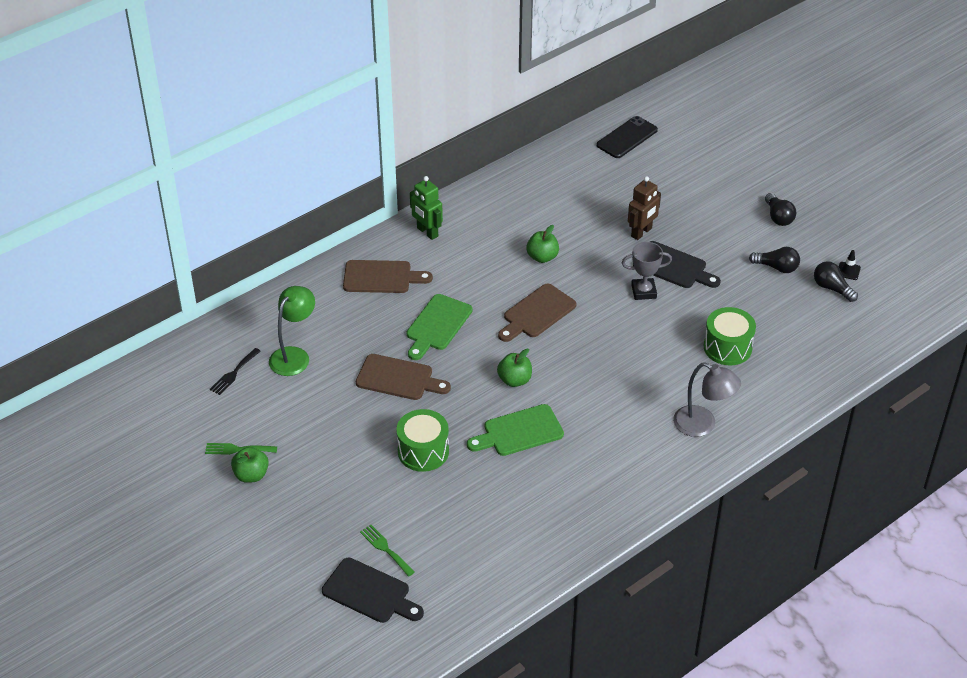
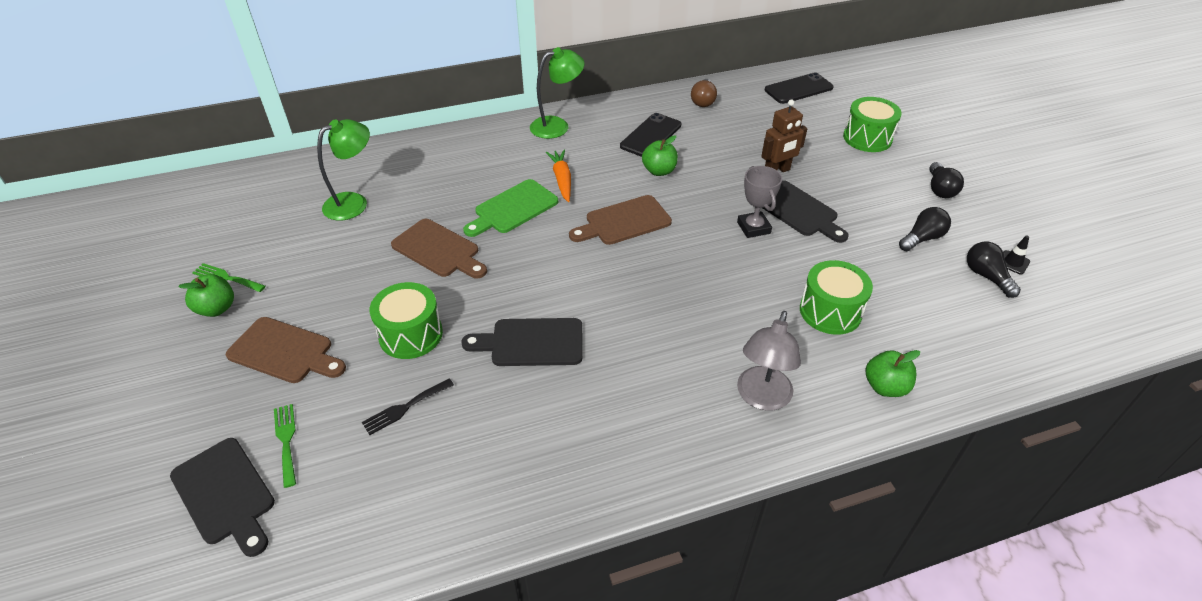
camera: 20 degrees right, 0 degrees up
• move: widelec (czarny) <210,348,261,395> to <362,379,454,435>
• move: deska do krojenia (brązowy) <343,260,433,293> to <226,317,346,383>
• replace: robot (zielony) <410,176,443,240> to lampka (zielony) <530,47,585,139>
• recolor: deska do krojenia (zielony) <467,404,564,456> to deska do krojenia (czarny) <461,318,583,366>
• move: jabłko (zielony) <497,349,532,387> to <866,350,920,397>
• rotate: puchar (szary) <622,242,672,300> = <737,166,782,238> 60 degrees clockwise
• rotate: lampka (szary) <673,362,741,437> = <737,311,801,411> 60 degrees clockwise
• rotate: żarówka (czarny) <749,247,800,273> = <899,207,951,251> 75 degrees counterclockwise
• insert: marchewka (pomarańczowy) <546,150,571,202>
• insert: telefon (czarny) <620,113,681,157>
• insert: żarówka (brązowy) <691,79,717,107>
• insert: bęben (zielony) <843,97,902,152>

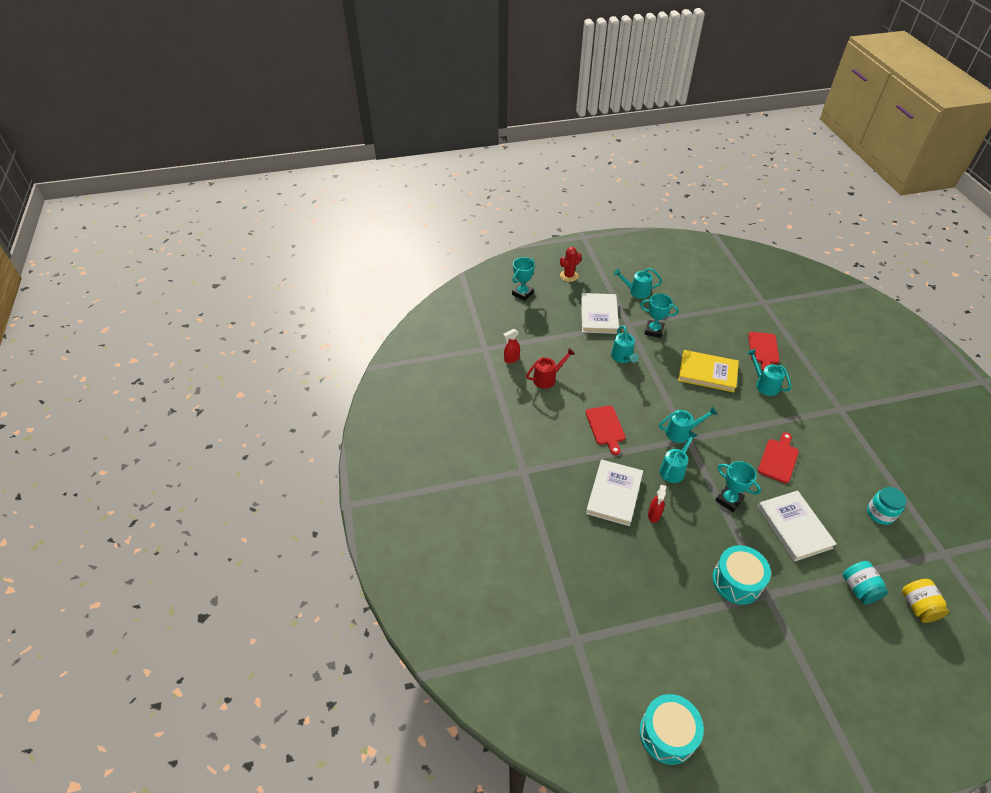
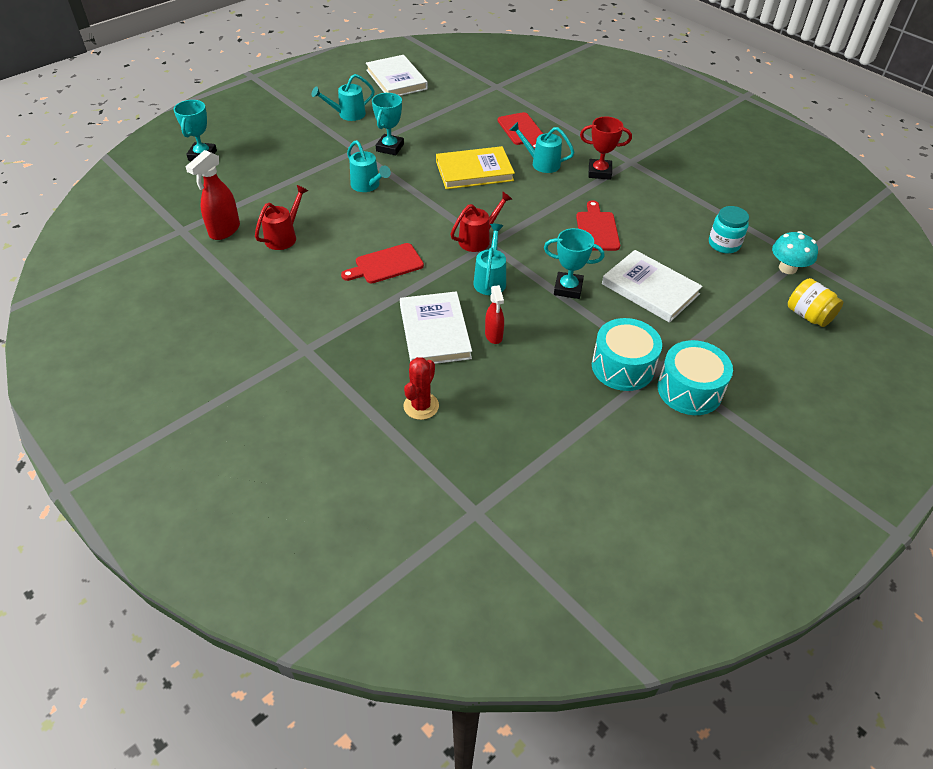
camera: 30 degrees left, 0 degrees up
• resize: spryskiwacz (czerwony) <503,329,520,363> = <185,150,240,240> x1.56
• move: kaktus (czerwony) <560,247,582,282> to <403,357,439,420>
• move: książka (biały) <581,293,619,334> to <366,55,428,96>
• rotate: deska do krojenia (czerwony) <586,406,626,455> = <341,243,424,283> 105 degrees clockwise
• move: bęben (turkusowy) <639,694,704,765> to <658,340,733,415>
• rotate: puchar (turkusowy) <640,294,679,338> = <372,93,404,155> 60 degrees counterclockwise
• recolor: konewka (turkusowy) <659,406,718,443> to konewka (czerwony) <450,191,512,252>
• delete: słoik (turkusowy) <843,561,888,604>
• insert: puchar (czerwony) <580,116,632,180>
• insert: grzyb (turkusowy) <772,231,818,274>

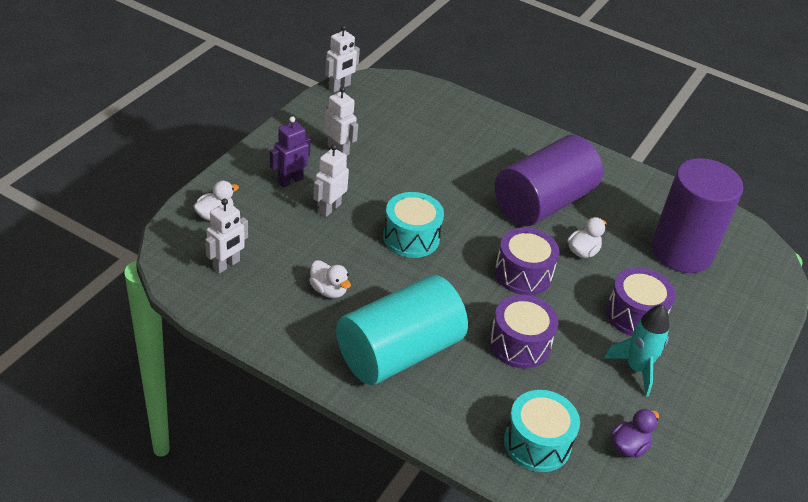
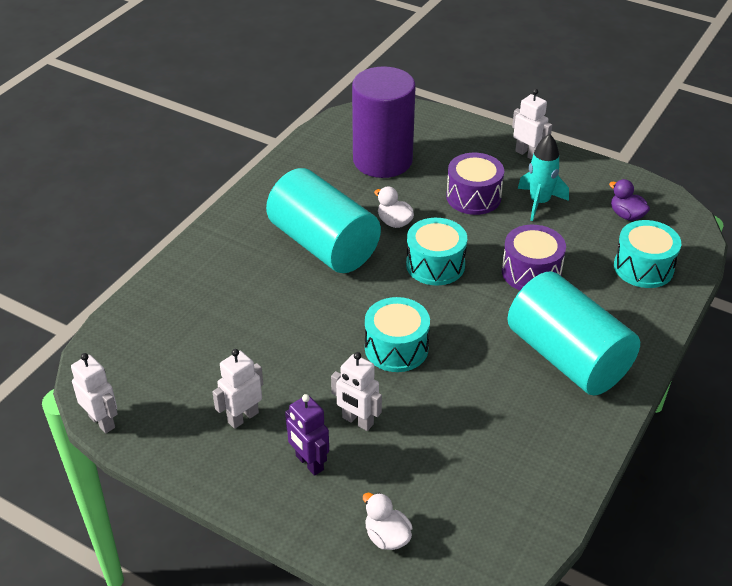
camera: 85 degrees left, 0 degrees up
• move: robot (biały) <205,199,248,273> to <512,89,552,160>
• delete: kaczka (biały) <309,260,351,298>
• recolor: walec (fioletowy) <495,135,603,226> to walec (turkusowy) <266,168,381,273>
• recolor: bęben (fioletowy) <495,227,559,295> to bęben (turkusowy) <406,218,467,285>

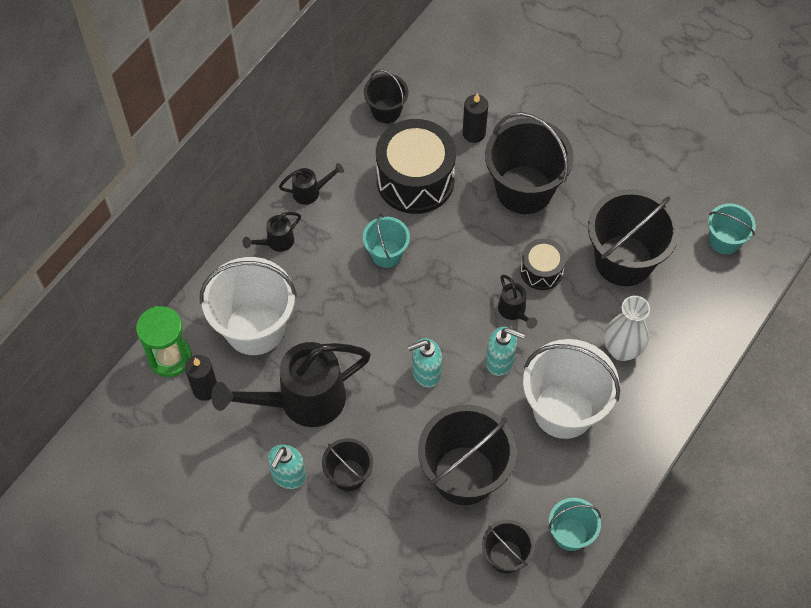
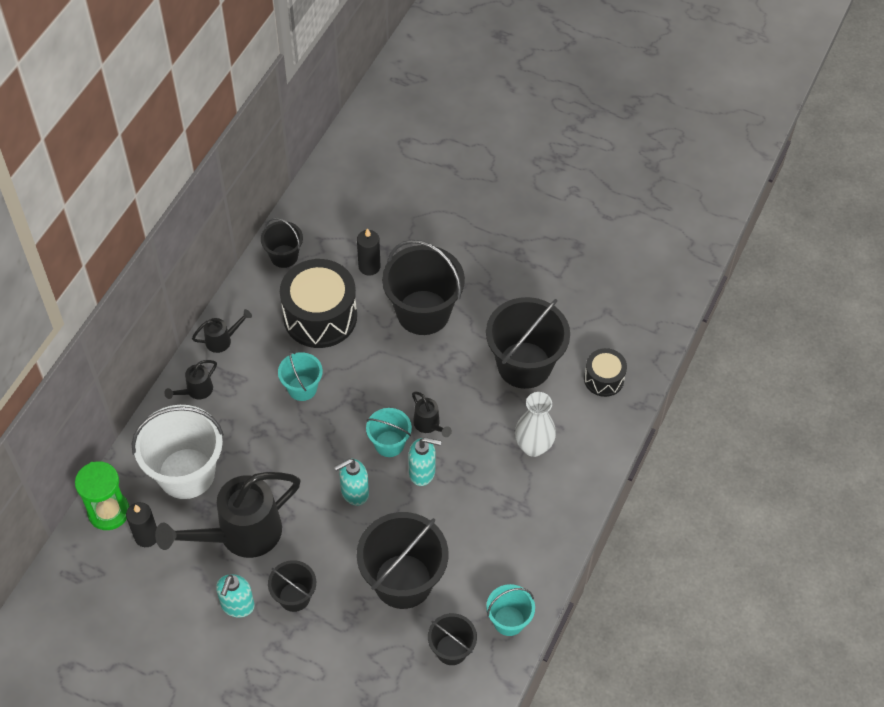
camera: 10 degrees left, 5 degrees down
• move: bęben (czarny) <520,239,566,290> to <584,348,627,397>
• delete: wiadro (biały) <523,339,620,439>
• move: wiadro (turkusowy) <708,203,756,254> to <366,408,412,457>

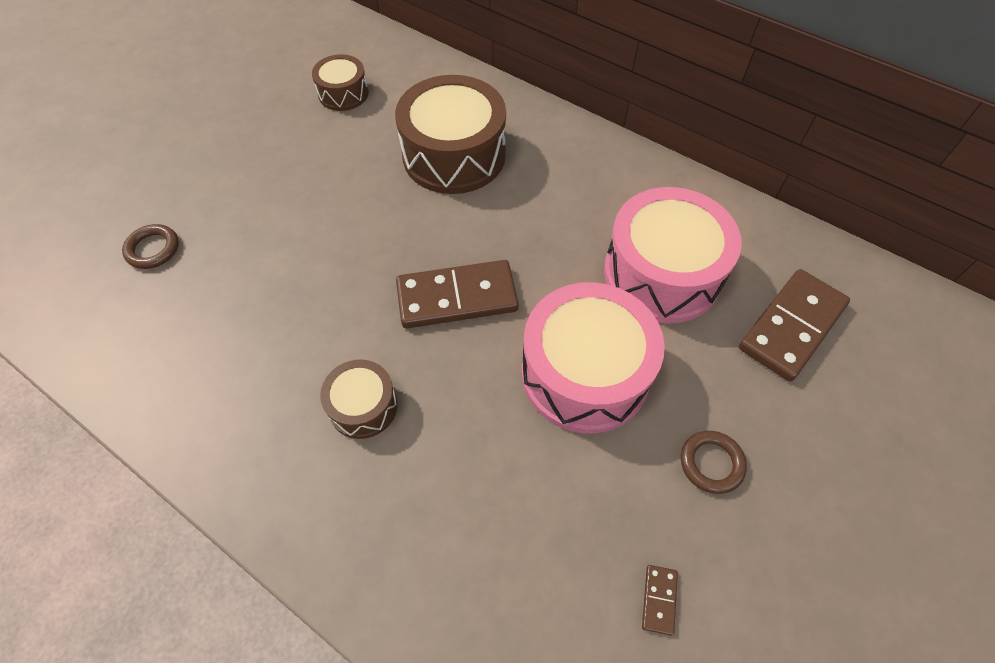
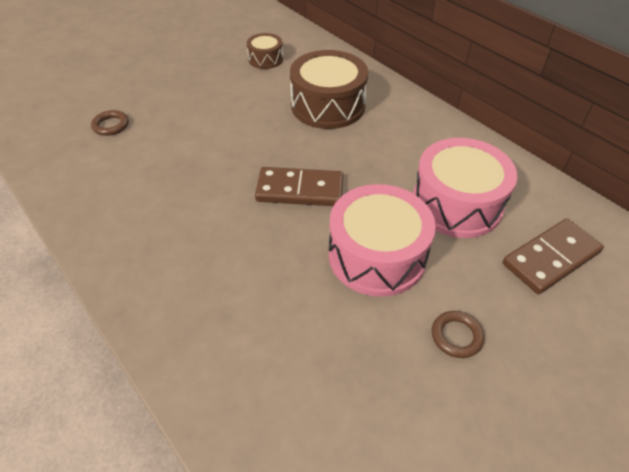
camera: 15 degrees right, 10 degrees down
• delete: bęben (brązowy) <320,359,398,439>
• delete: kostka domina (brązowy) <642,565,678,636>

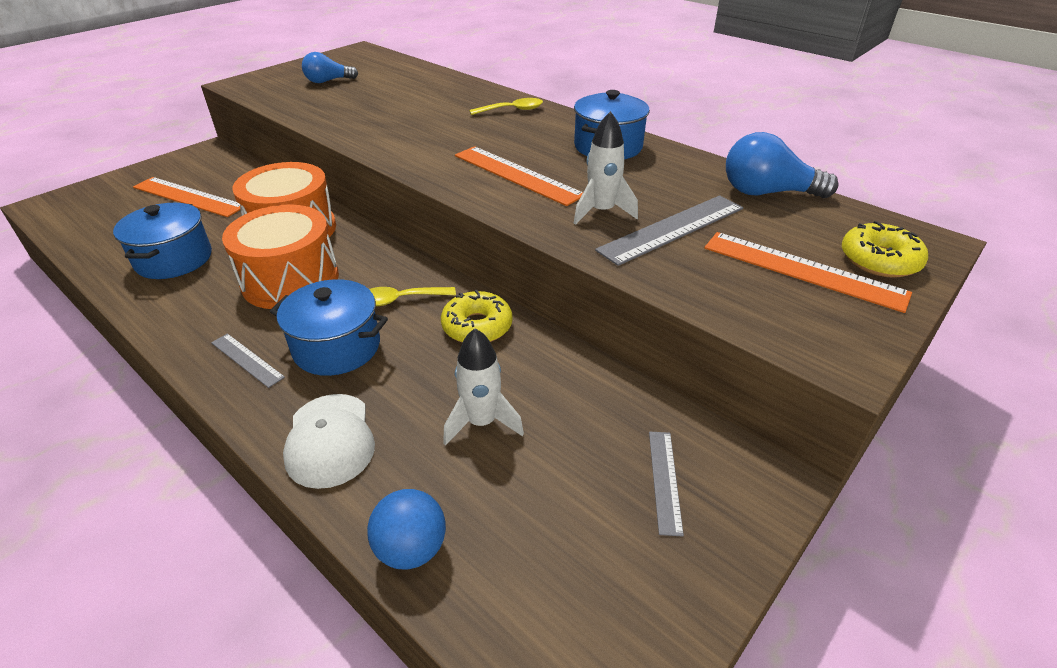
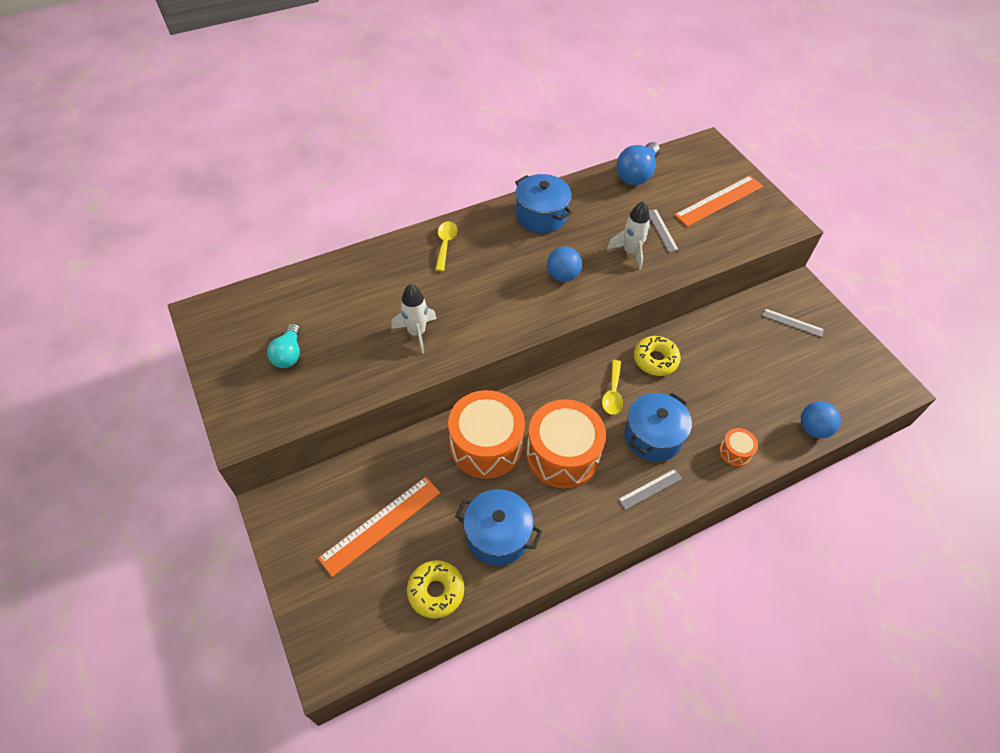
camera: 70 degrees left, 15 degrees up
• replace: czapka (biały) <283,394,375,489> to bęben (pomarańczowy) <719,428,758,467>
• recolor: żarówka (niebieski) <302,52,358,83> to żarówka (turkusowy) <267,323,300,368>
• move: rakieta (biały) <443,328,524,446> to <391,284,437,354>
• replace: linijka (pomarańczowy) <455,146,583,206> to piłka (niebieski) <547,246,582,282>
• resize: linijka (szary) <595,195,743,266> = <649,209,679,252> x0.55
• move: donut (żółty) <842,221,928,278> to <407,560,464,619>

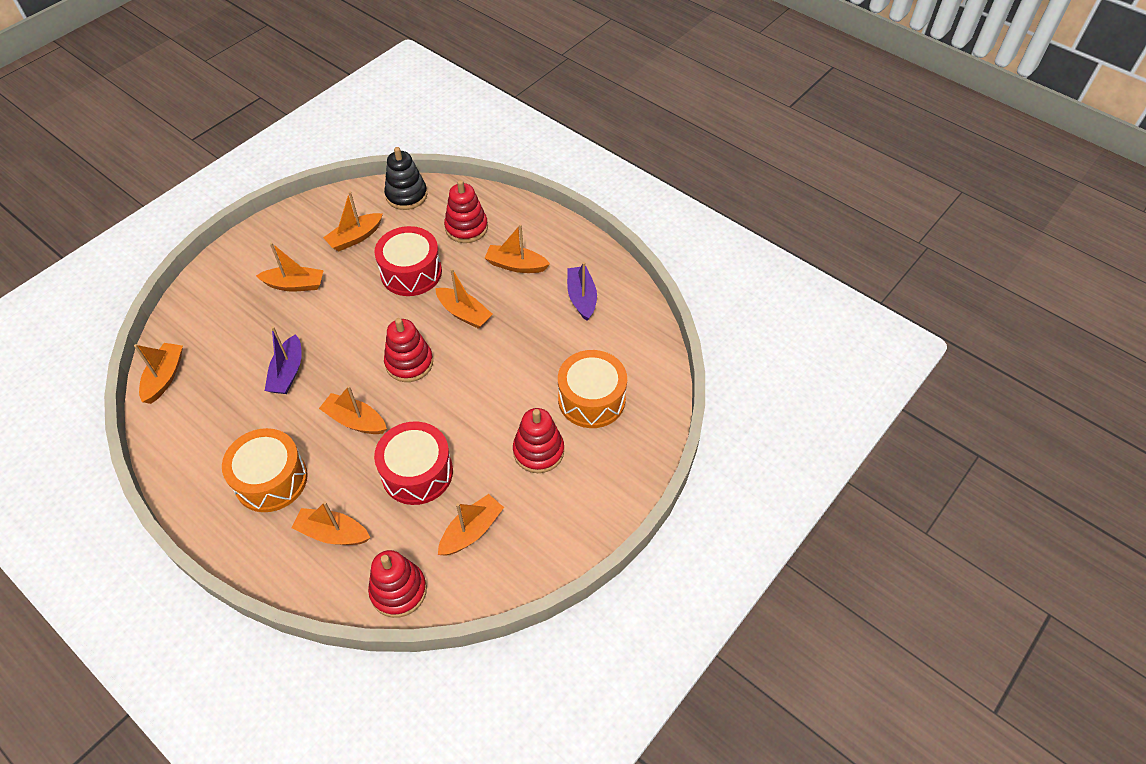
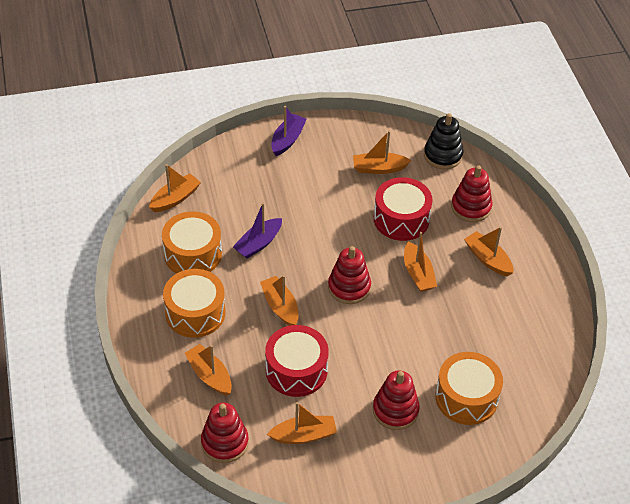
camera: 35 degrees right, 5 degrees down
• delete: łódka (pomarańczowy) <256,243,324,291>
• move: łódka (fioletowy) <567,262,597,321> to <271,106,307,156>
• insert: bęben (pomarańczowy) <162,211,222,274>

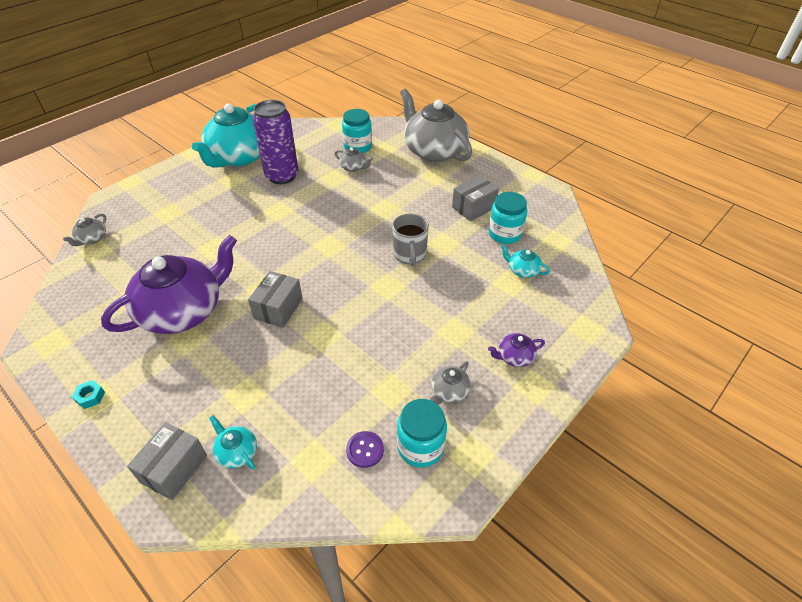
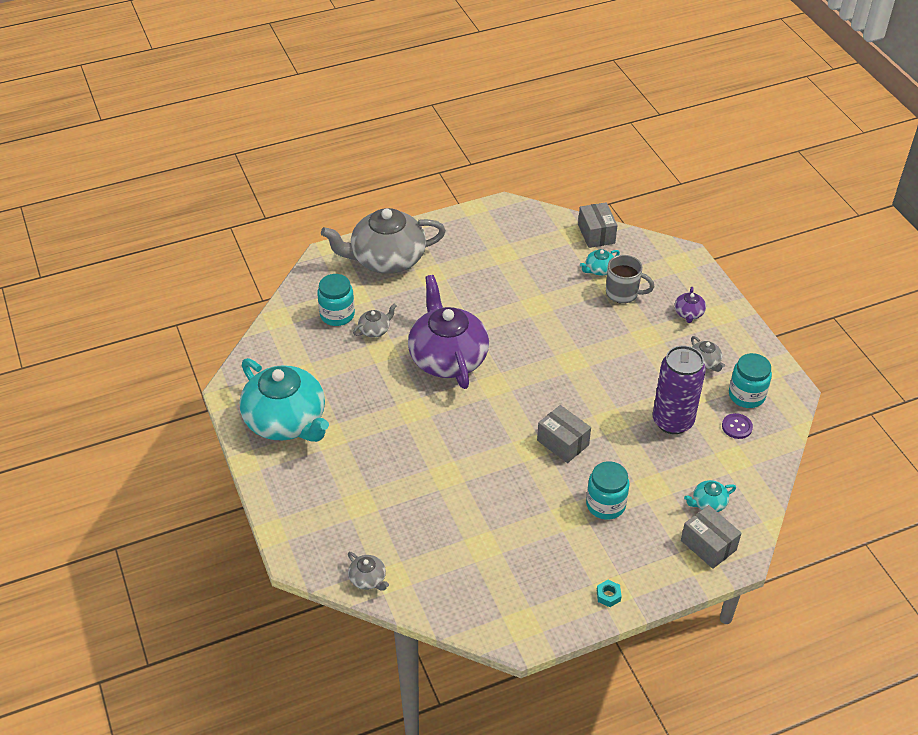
camera: 65 degrees left, 0 degrees up
• move: imbryk (fioletowy) <101,235,237,334> to <408,275,489,389>
• move: puszka (fioletowy) <253,100,298,184> to <653,346,706,434>
• move: kubek (szary) <392,214,429,266> to <606,255,655,304>
• move: pudełko (szary) <452,175,499,221> to <578,202,618,248>
• move: słoik (turkusowy) <488,192,527,244> to <586,461,630,520>

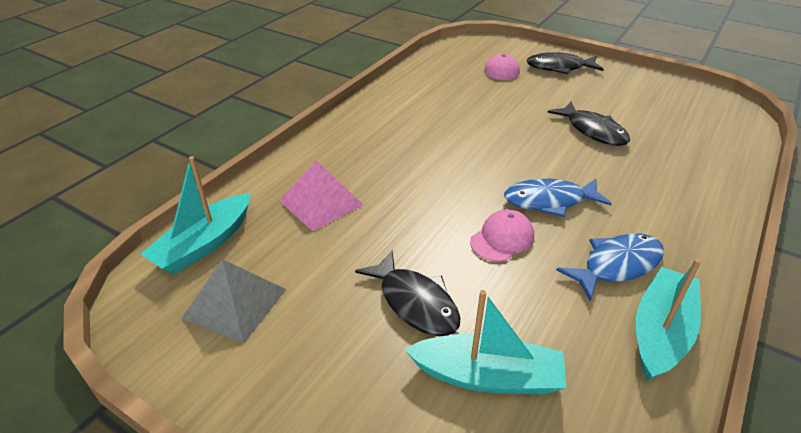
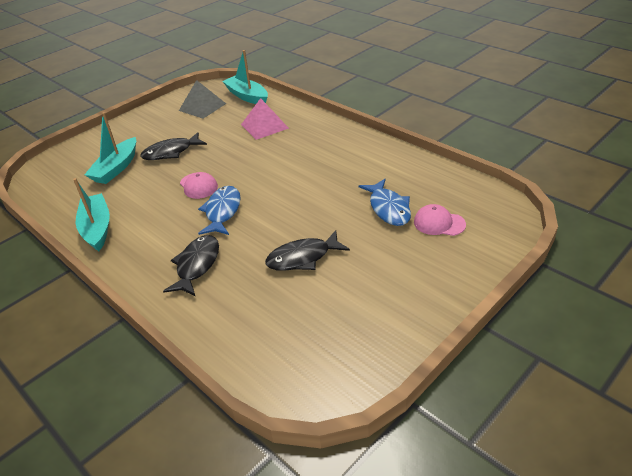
camera: 105 degrees right, 0 degrees up
• move: ryba (czarny) <527,52,604,74> to <163,235,219,297>
• move: ryba (niebieski) <557,234,664,302> to <359,179,411,226>
• rotate: łódka (turkusowy) <636,259,701,381> = <73,178,110,251> 150 degrees counterclockwise

